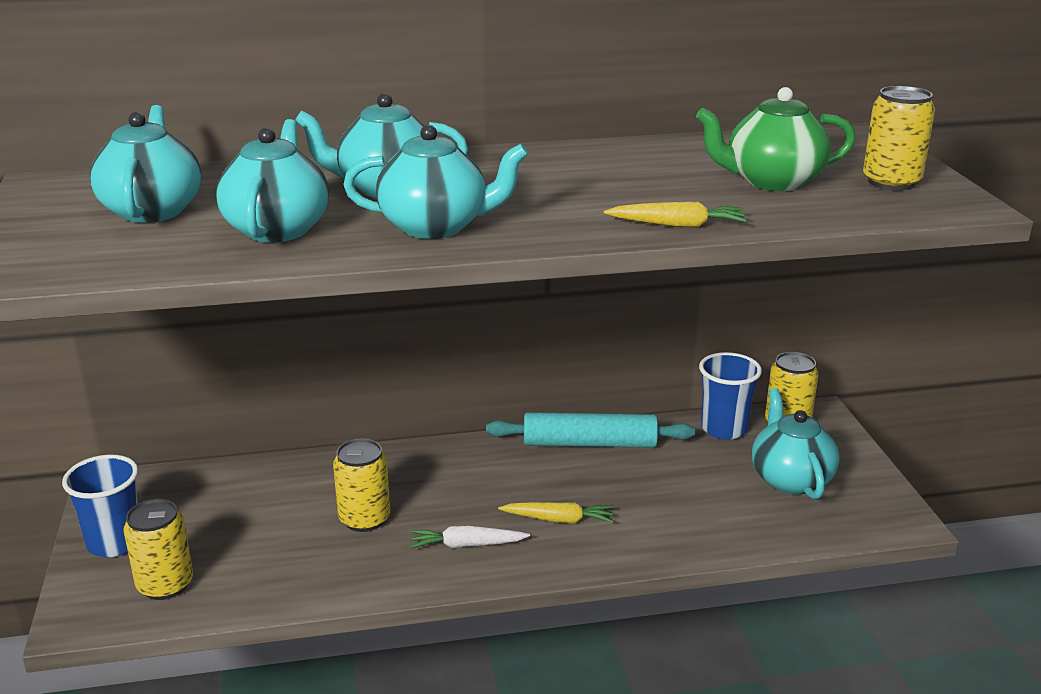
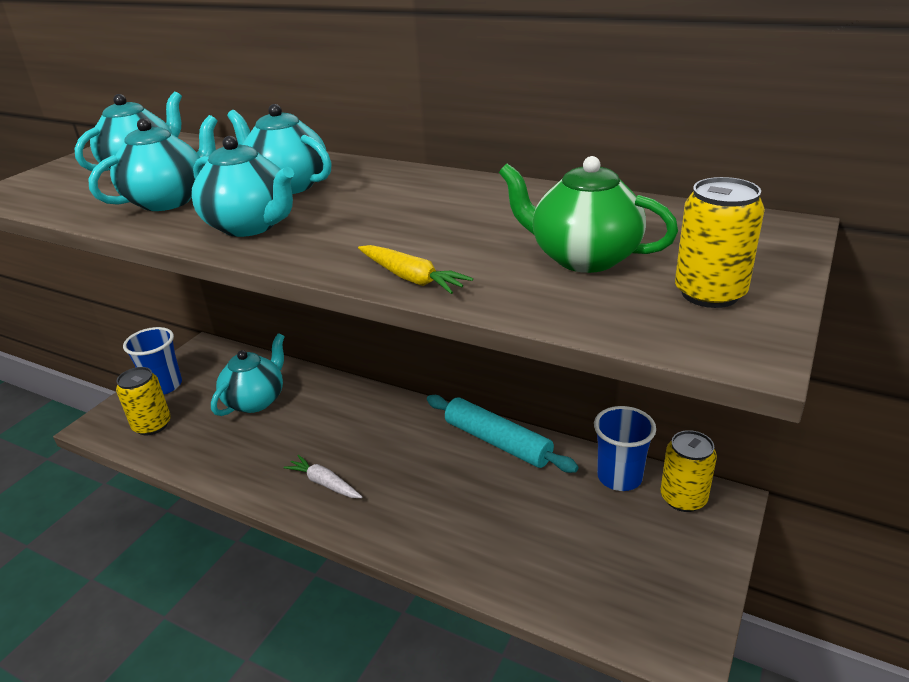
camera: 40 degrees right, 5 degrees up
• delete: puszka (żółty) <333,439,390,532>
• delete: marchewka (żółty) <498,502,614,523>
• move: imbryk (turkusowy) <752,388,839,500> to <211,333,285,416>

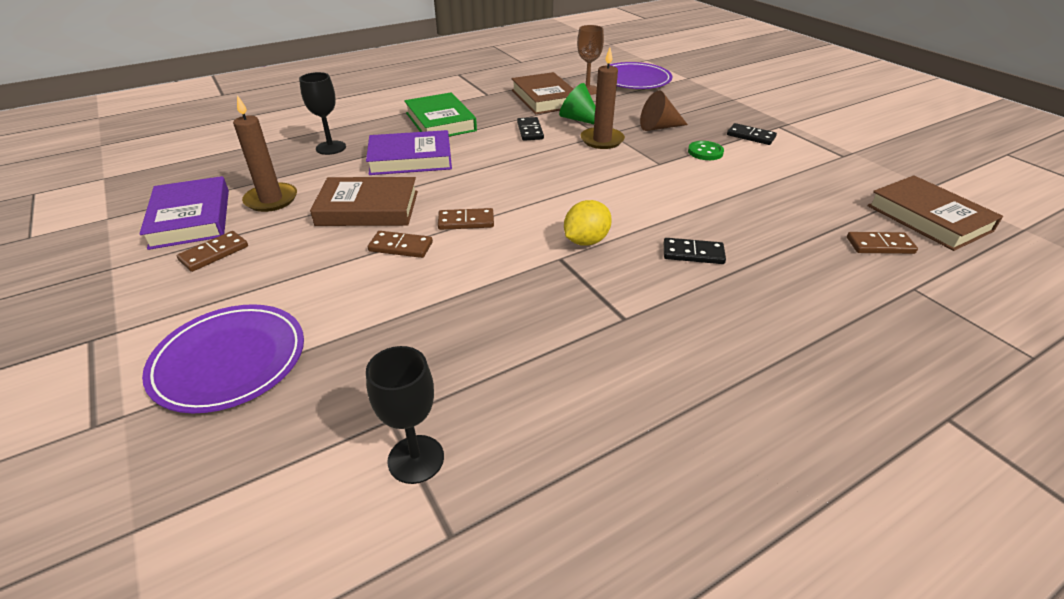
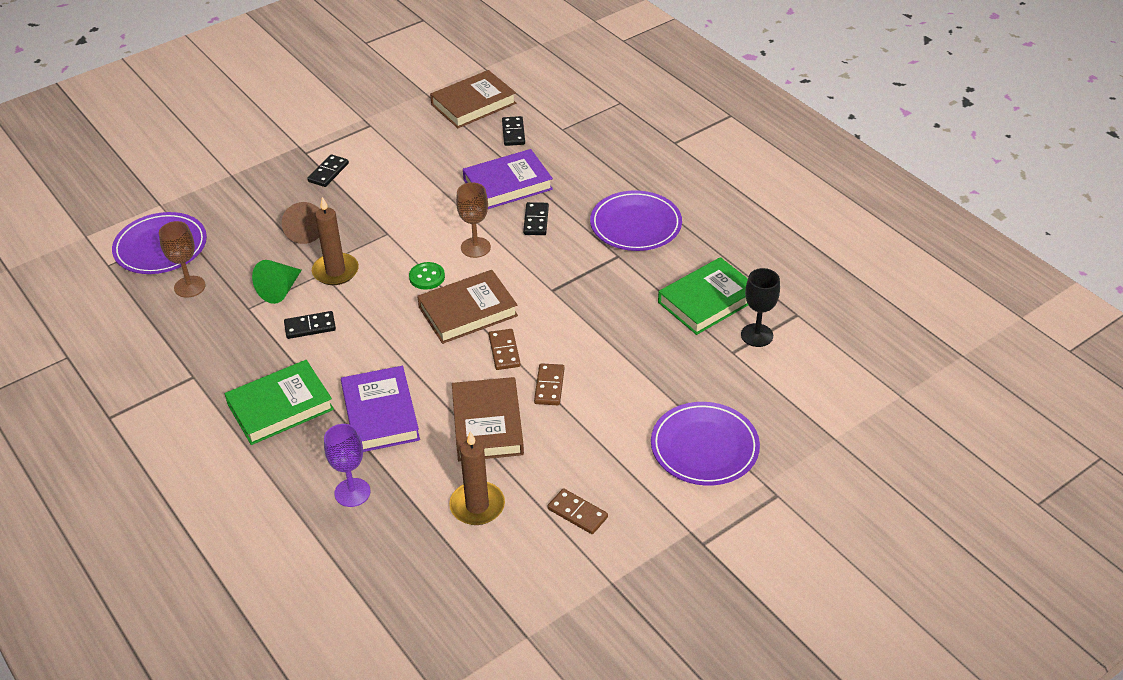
camera: 95 degrees left, 5 degrees up
• move: książka (fioletowy) <139,176,229,250> to <463,149,553,209>
• recolor: kielich (czarny) <299,72,346,155> to kielich (fioletowy) <324,424,370,507>
• move: książka (brązowy) <511,72,573,114> to <417,270,518,344>
• delete: cytryna (żółty) <564,200,612,246>
• move: guzik (zielony) <688,141,724,160> to <409,262,445,290>
• recolor: kostka domina (brązowy) <847,232,918,254> to kostka domina (czarny) <502,116,525,146>
• insert: kielich (brązowy) <456,182,491,258>
• insert: talerz (fioletowy) <590,190,682,251>
• insert: książka (zielony) <658,257,748,335>

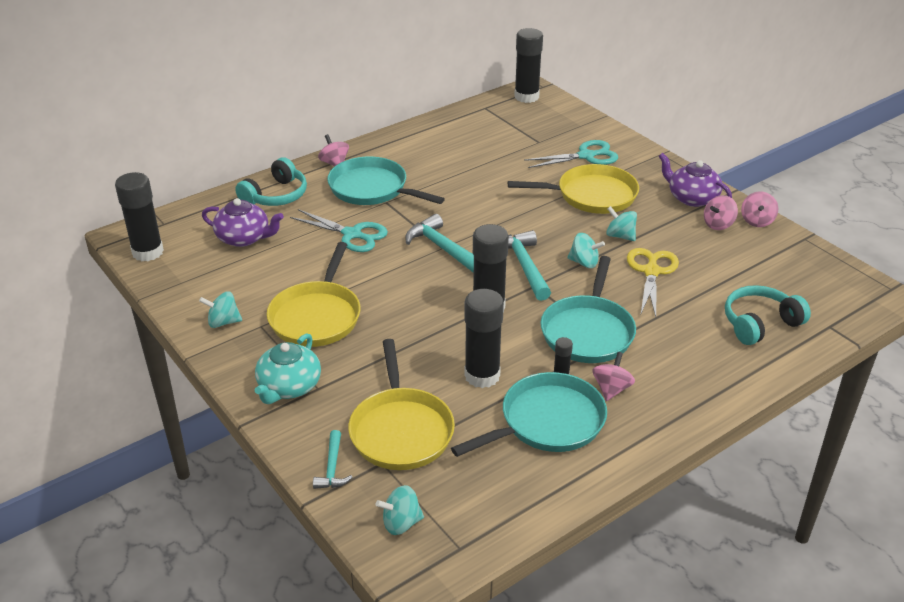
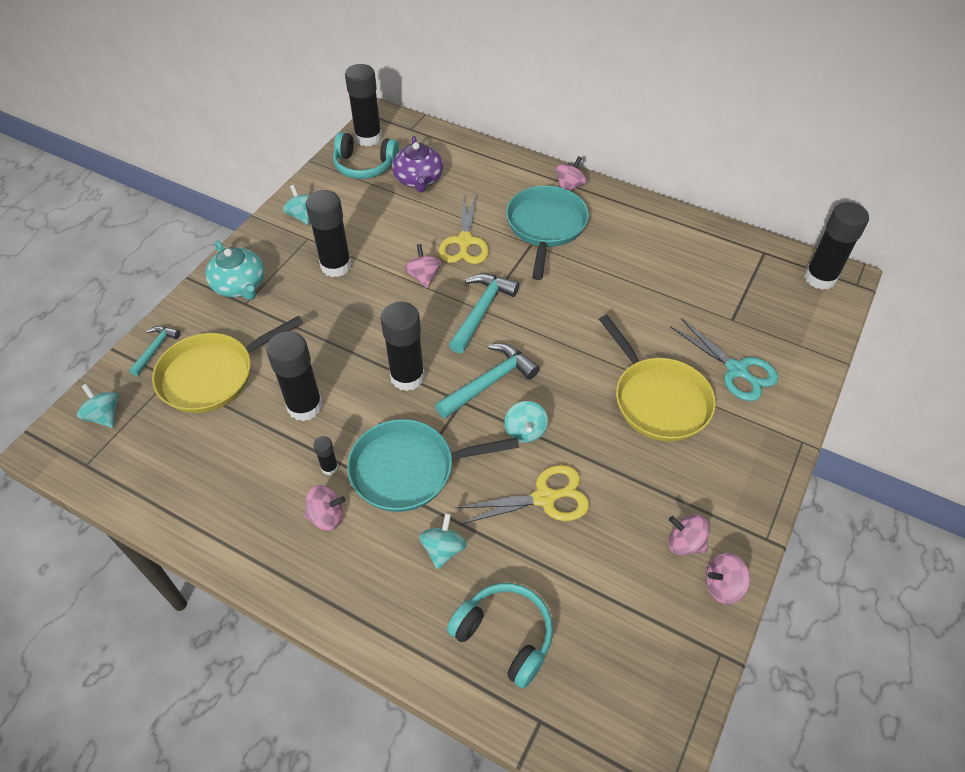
camera: 65 degrees right, 15 degrees up
• move: słuchawki (turkusowy) <235,157,307,206> to <333,132,399,179>
• rotate: imbryk (turkusowy) <255,333,321,404> = <205,241,265,300> 120 degrees counterclockwise
• replace: patelnia (żółty) <267,242,360,347> to klej w sztyfcie (czarny) <306,190,352,277>
• recolor: nożyczki (turkusowy) <290,209,388,252> to nożyczki (żółty) <439,193,489,264>
• rotate: młotek (turkusowy) <313,430,352,489> = <129,326,180,376> 135 degrees clockwise
• delete: patelnia (turkusowy) <451,372,607,457>
• move: bączek (turkusowy) <606,206,637,241> to <419,513,467,569>
• delete: imbryk (fioletowy) <659,153,732,207>
• insert: bączek (różowy) <404,244,441,288>

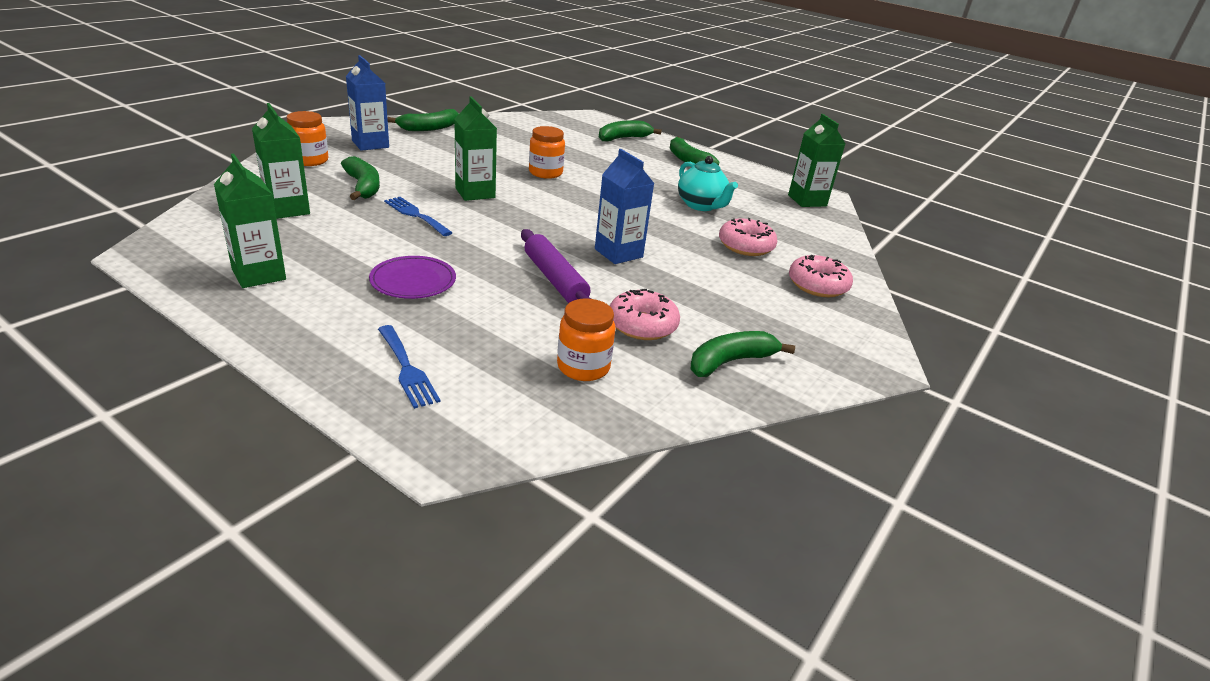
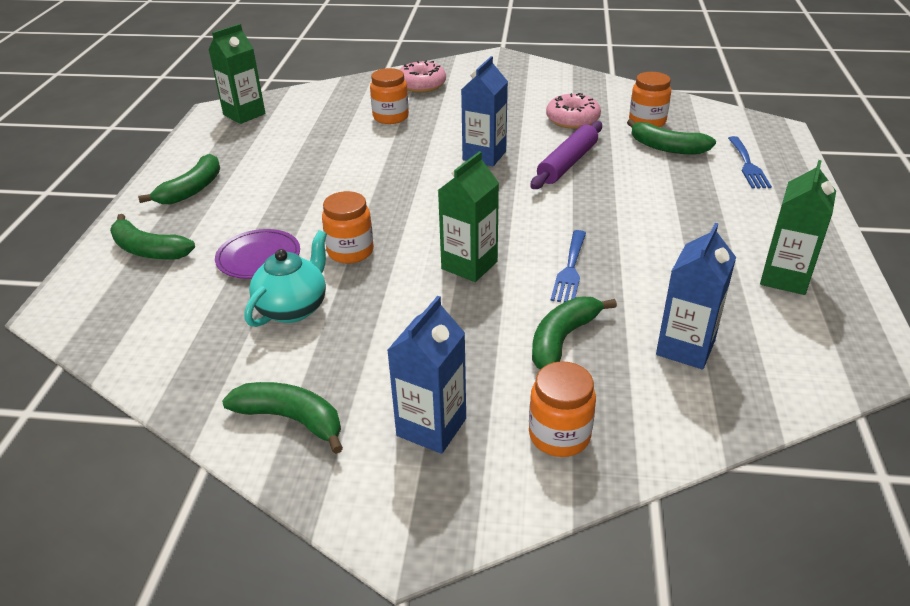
camera: 115 degrees left, 5 degrees up
• recolor: karton mleka (zielony) <252,103,310,219> to karton mleka (niebieski) <656,223,736,369>
• move: talerz (fioletowy) <369,256,456,299> to <215,229,300,279>
• rotate: widelec (niebieski) <378,325,440,409> = <728,136,772,189> 150 degrees clockwise
• move: imbryk (turkusowy) <678,156,738,211> to <244,230,327,327>
• move: banan (zielony) <691,331,795,377> to <627,119,716,155>
• replace: donut (różowy) <719,218,777,256> to słoik (pomarańczowy) <370,68,409,124>

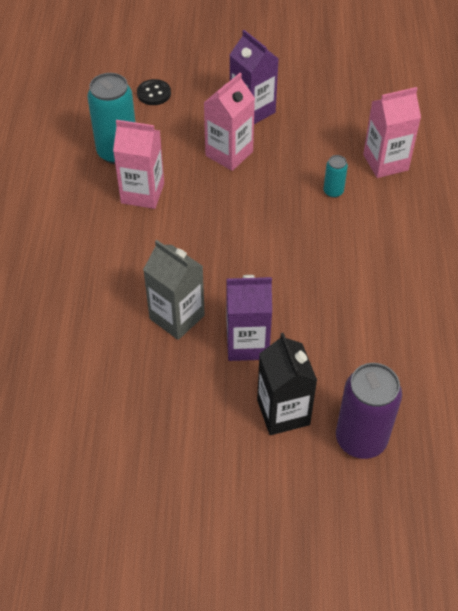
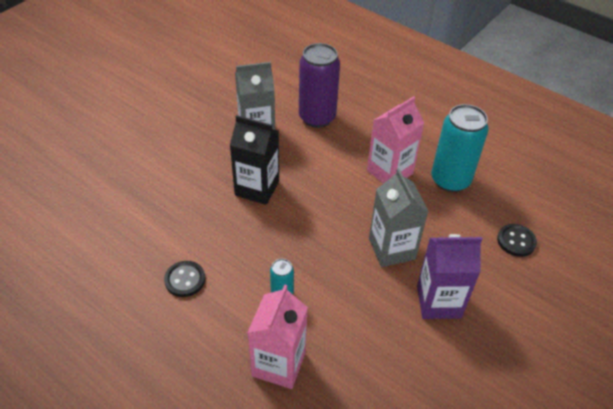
camera: 125 degrees right, 5 degrees down
• recolor: karton mleka (różowy) <204,73,255,171> to karton mleka (szary) <369,168,428,267>
• delete: karton mleka (fioletowy) <226,275,272,361>
• move: karton mleka (czarny) <257,333,317,435> to <230,115,279,205>
• move: puszka (fioletowy) <336,363,402,459> to <299,43,340,128>
• insert: guzik (czarny) <164,261,205,297>

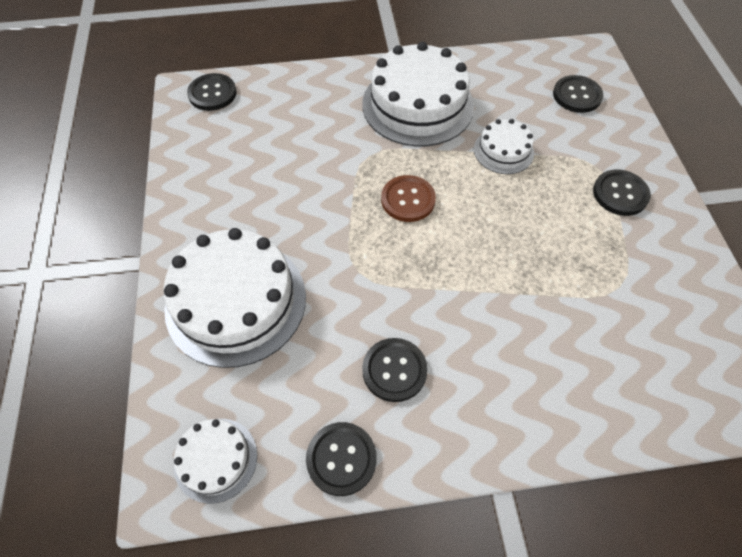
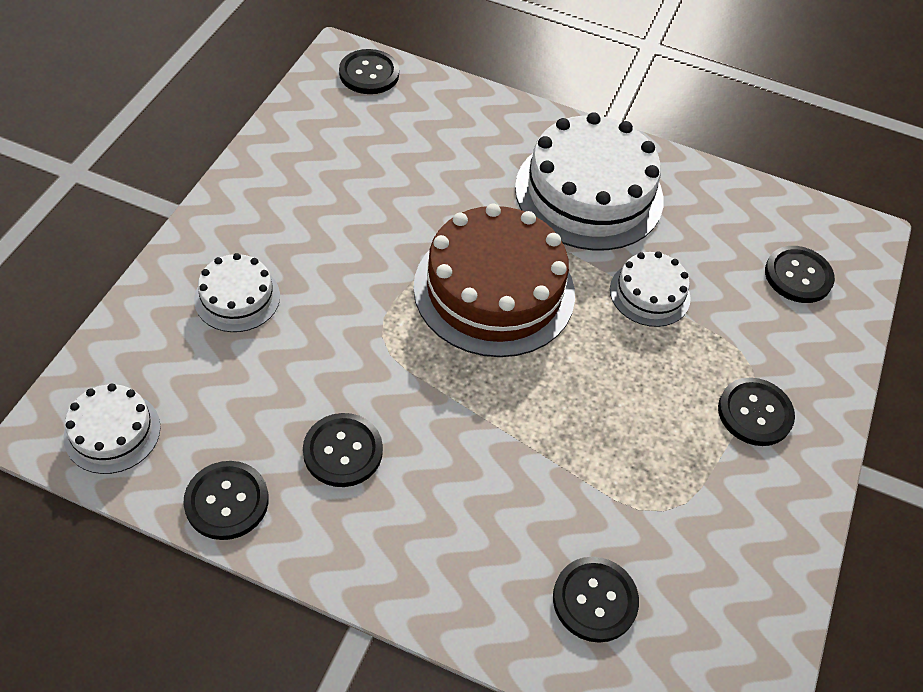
camera: 25 degrees right, 5 degrees down
• resize: tort (biały) <163,228,306,368> = <194,253,280,332> x0.51
• replace: guzik (brązowy) <381,175,436,222> to tort (brązowy) <413,204,575,357>
• insert: guzik (czarny) <553,557,639,643>

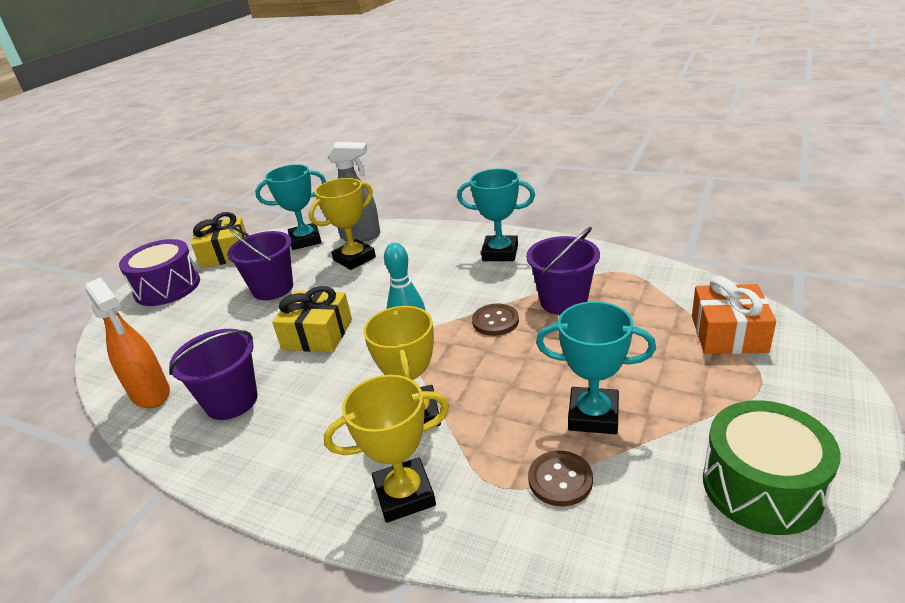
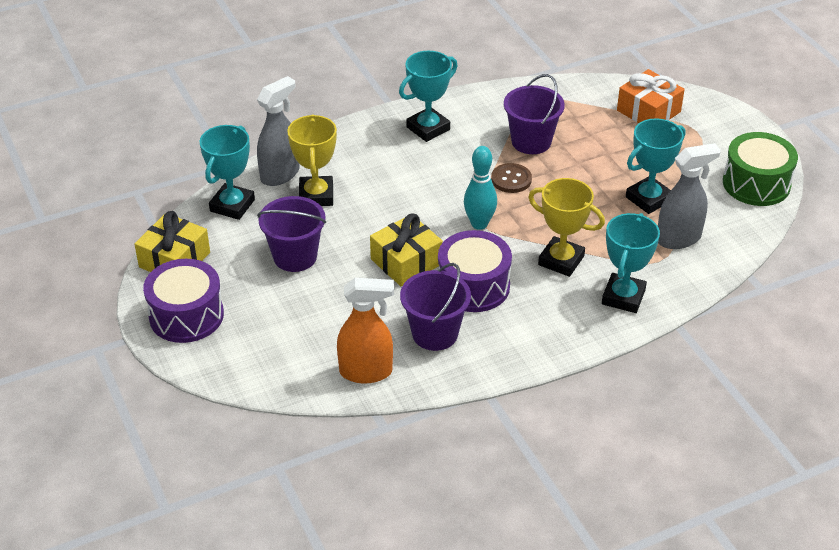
camera: 55 degrees left, 10 degrees up
• recolor: puchar (żółty) <324,375,449,523> to puchar (turkusowy) <602,213,660,313>
• replace: guzik (brązowy) <528,451,593,506> to spryskiwacz (szary) <658,143,721,249>
• insert: bęben (fioletowy) <438,230,512,312>

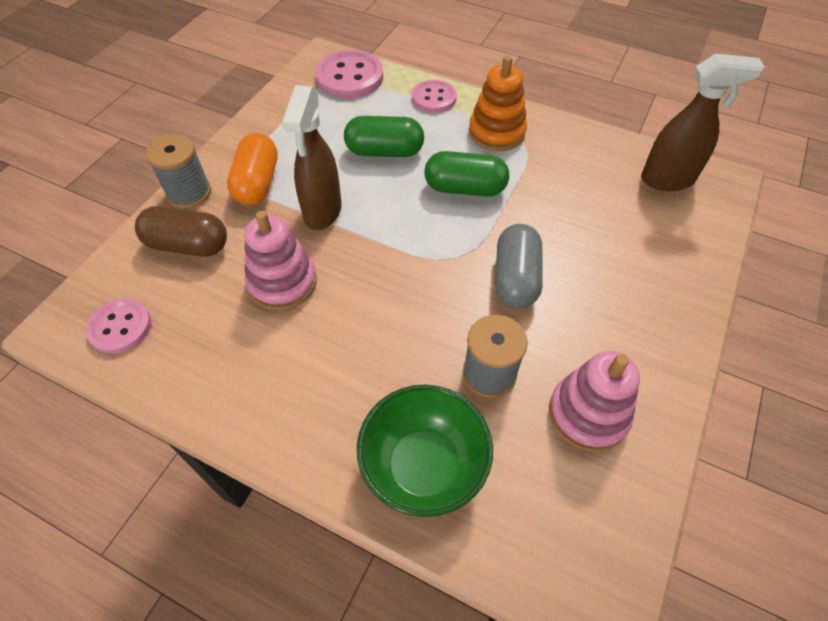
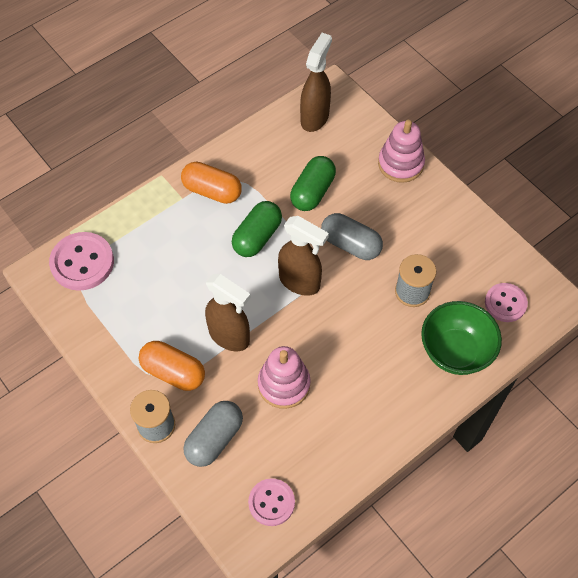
camera: 65 degrees left, 5 degrees up
• recolor: kapsułka (brązowy) <135,206,227,257> to kapsułka (szary) <183,401,243,467>
• move: kapsułka (zielony) <344,116,424,157> to <290,156,336,211>
• move: guzik (różowy) <412,80,457,113> to <485,283,528,322>
• replace: zabawka nakładanka (pomarańczowy) <469,56,527,151> to kapsułka (pomarańczowy) <181,162,242,204>
• move: zabawka nakładanka (różowy) <549,351,640,452> to <378,120,425,183>
• insert: spryskiwacz (brązowy) <278,216,329,296>

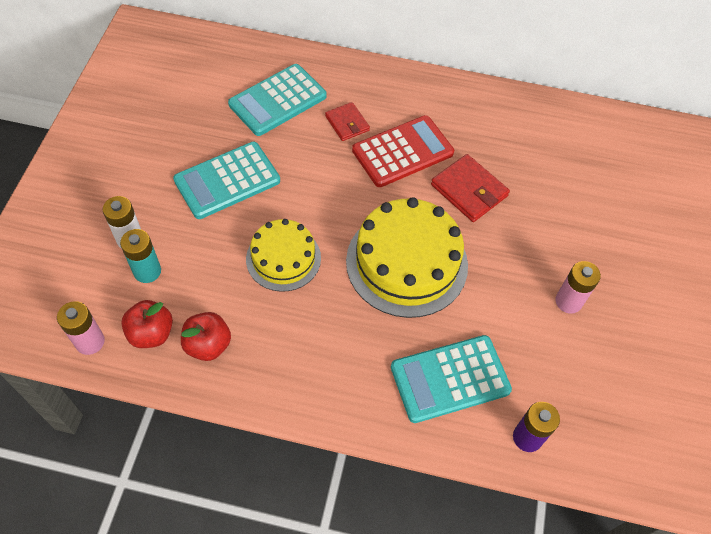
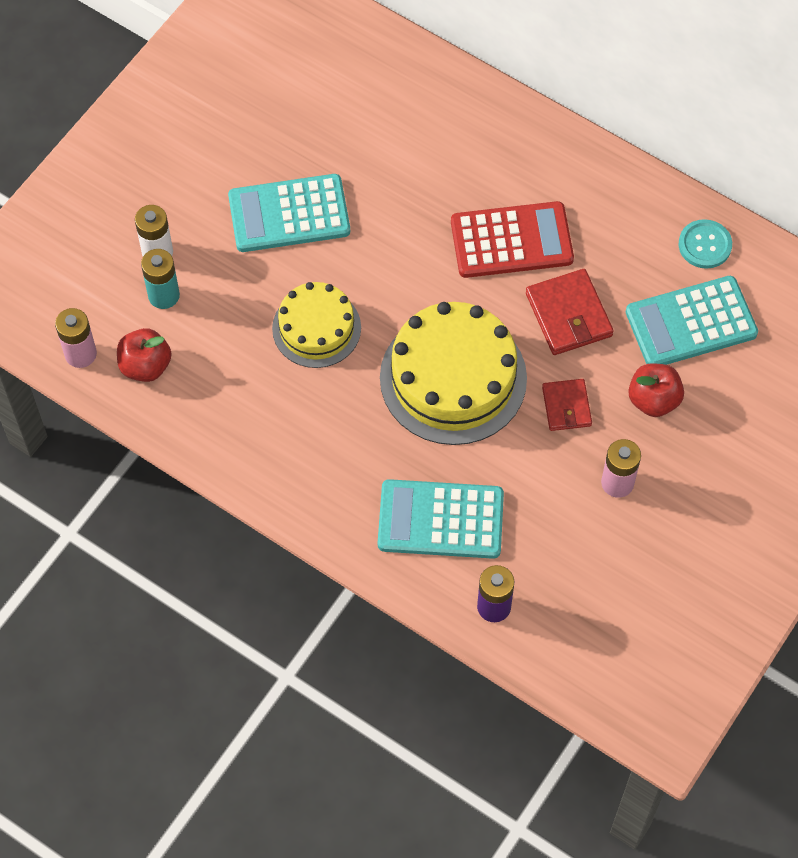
camera: 25 degrees right, 5 degrees up
• move: jabłko (czerwony) <181,312,231,361> to <628,363,684,417>
• move: kalkulator (turkusowy) <228,64,327,136> to <626,276,758,365>
• move: portfel (czerwony) <325,102,370,141> to <542,379,592,431>
• insert: guzik (turkusowy) <679,219,732,269>

